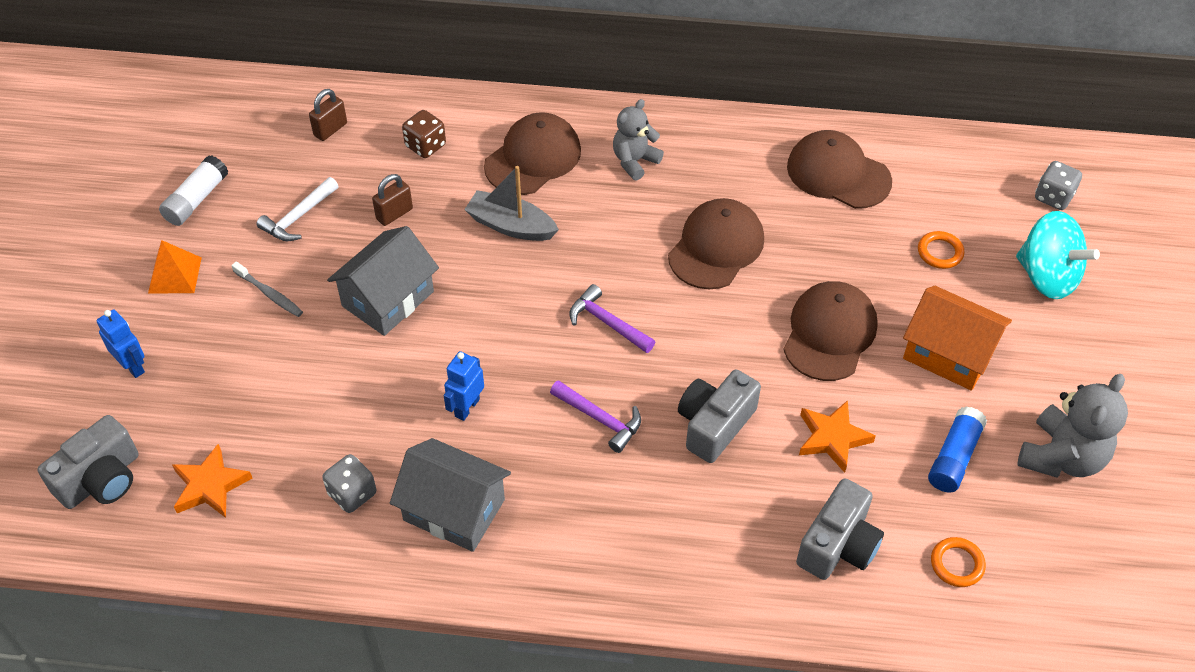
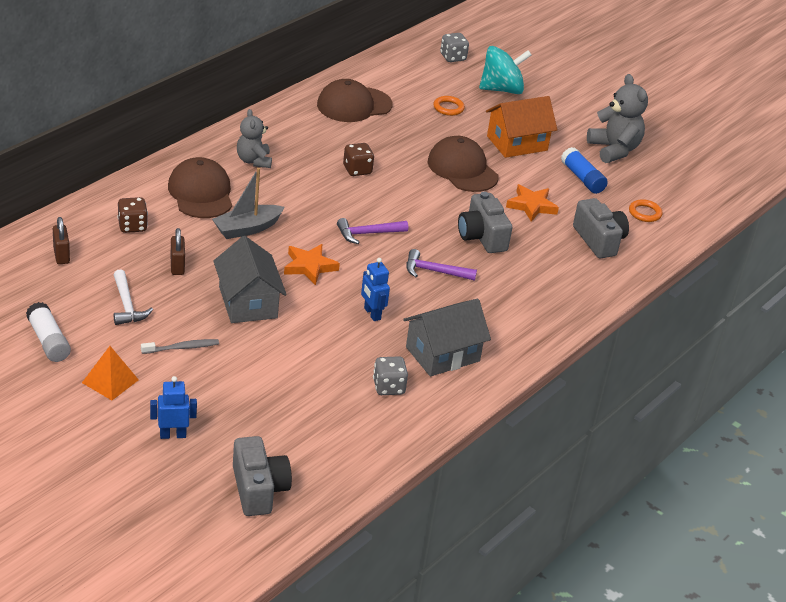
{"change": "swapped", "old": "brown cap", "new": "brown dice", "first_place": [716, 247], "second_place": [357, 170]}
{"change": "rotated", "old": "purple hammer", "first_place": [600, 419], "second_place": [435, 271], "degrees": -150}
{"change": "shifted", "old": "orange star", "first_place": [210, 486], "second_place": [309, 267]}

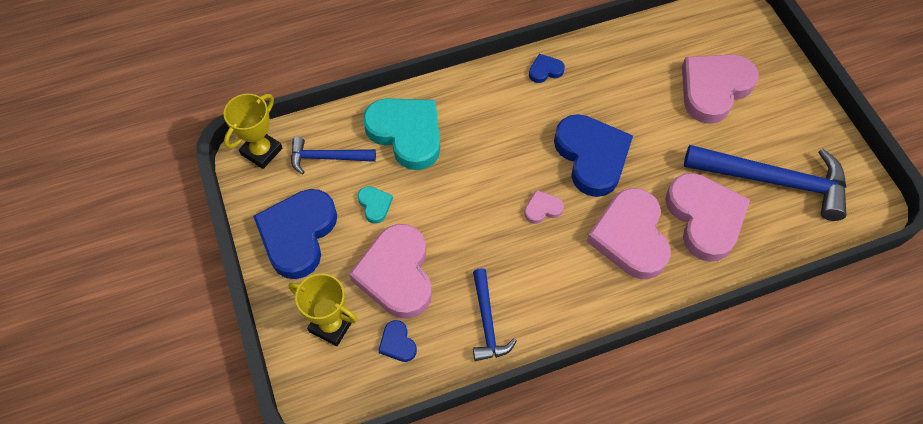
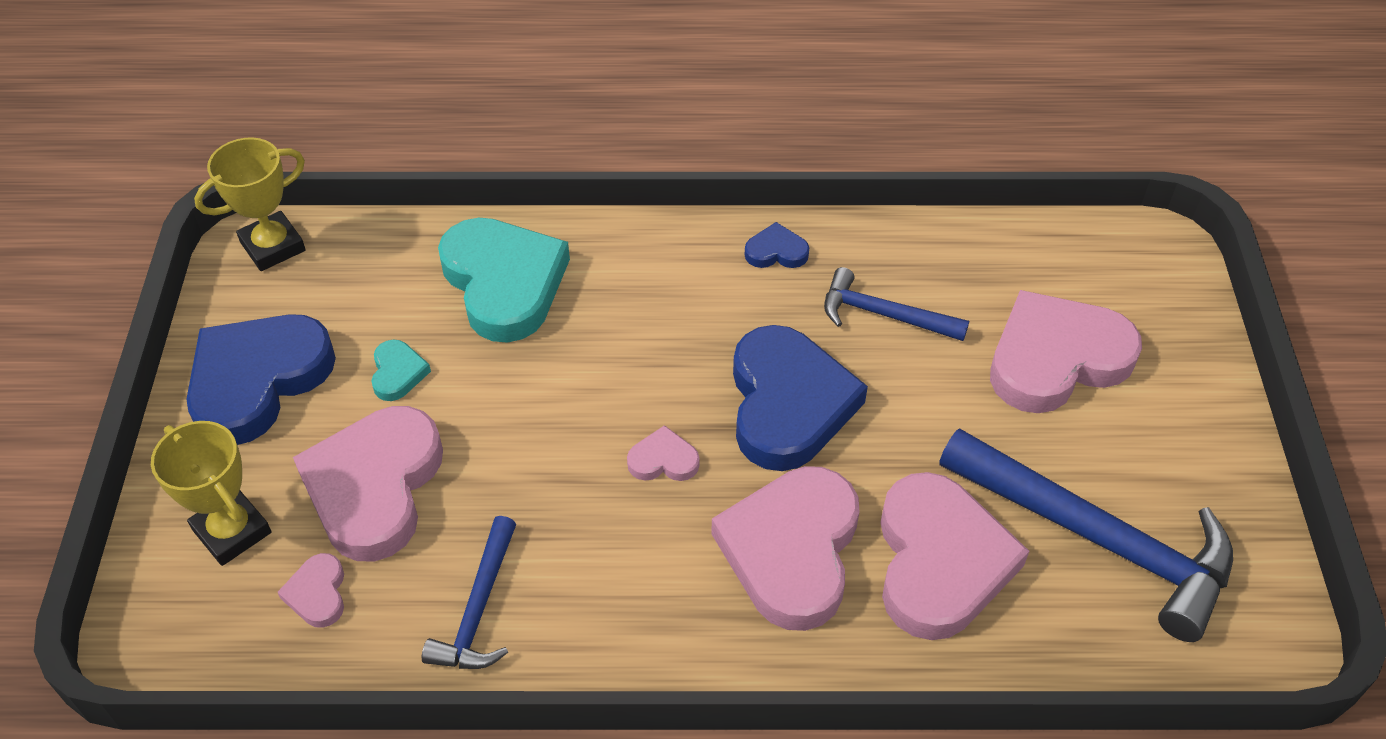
{"change": "shifted", "old": "blue hammer", "first_place": [327, 157], "second_place": [884, 314]}
{"change": "repainted", "old": "blue heart", "new": "pink heart", "first_place": [397, 343], "second_place": [317, 593]}

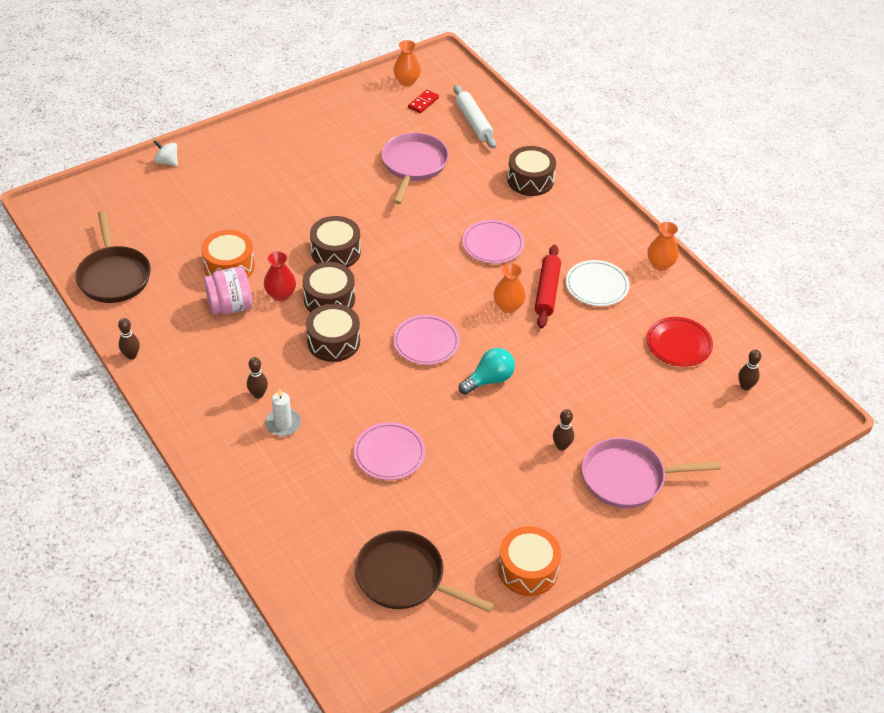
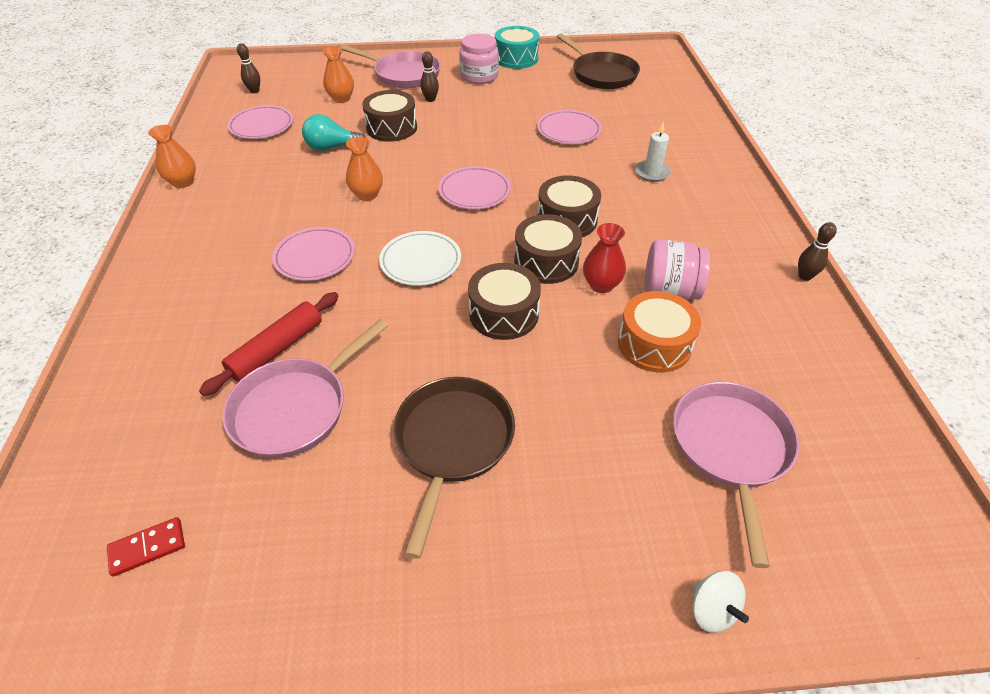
{"change": "shifted", "old": "orange vase", "first_place": [407, 81], "second_place": [341, 99]}
{"change": "gone", "old": "white rolling pin", "first_place": [474, 122]}
{"change": "shifted", "old": "brown drum", "first_place": [530, 180], "second_place": [392, 128]}
{"change": "shifted", "old": "brown pan", "first_place": [114, 276], "second_place": [452, 443]}
{"change": "shifted", "old": "red rolling pin", "first_place": [547, 291], "second_place": [277, 349]}
{"change": "shifted", "old": "white plate", "first_place": [596, 286], "second_place": [420, 261]}
{"change": "repainted", "old": "red plate", "new": "pink plate", "first_place": [678, 344], "second_place": [261, 125]}
{"change": "shifted", "old": "turquoise light bulb", "first_place": [489, 380], "second_place": [332, 147]}
{"change": "gone", "old": "brown bowling pin", "first_place": [258, 394]}
{"change": "repainted", "old": "orange drum", "new": "turquoise drum", "first_place": [528, 569], "second_place": [516, 58]}
{"change": "new", "new": "pink jar", "second_place": [479, 76]}
{"change": "new", "new": "pink pan", "second_place": [730, 449]}

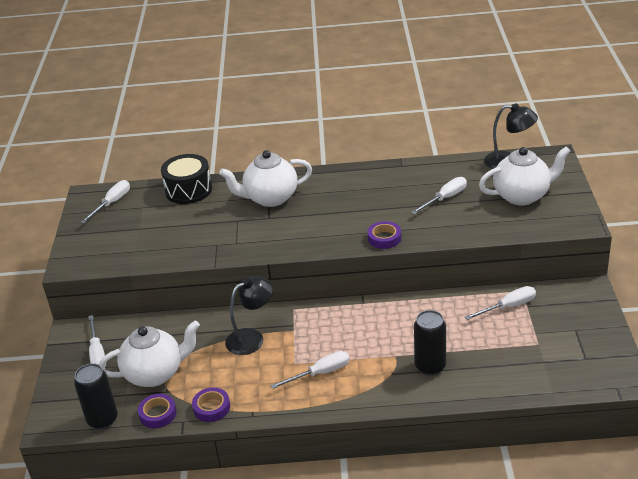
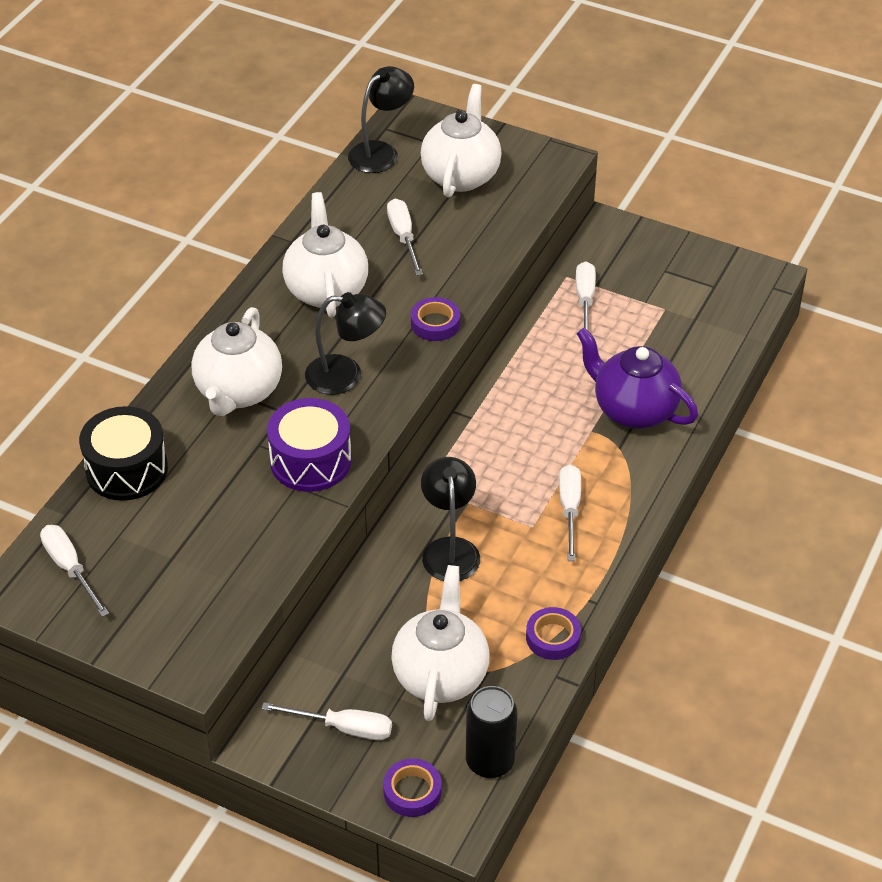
{"change": "swapped", "old": "black can", "new": "purple teapot", "first_place": [430, 366], "second_place": [633, 410]}
{"change": "shifted", "old": "purple tape", "first_place": [158, 414], "second_place": [412, 791]}
{"change": "new", "new": "white teapot", "second_place": [326, 290]}
{"change": "new", "new": "black lamp", "second_place": [346, 375]}
{"change": "new", "new": "purple drum", "second_place": [310, 461]}

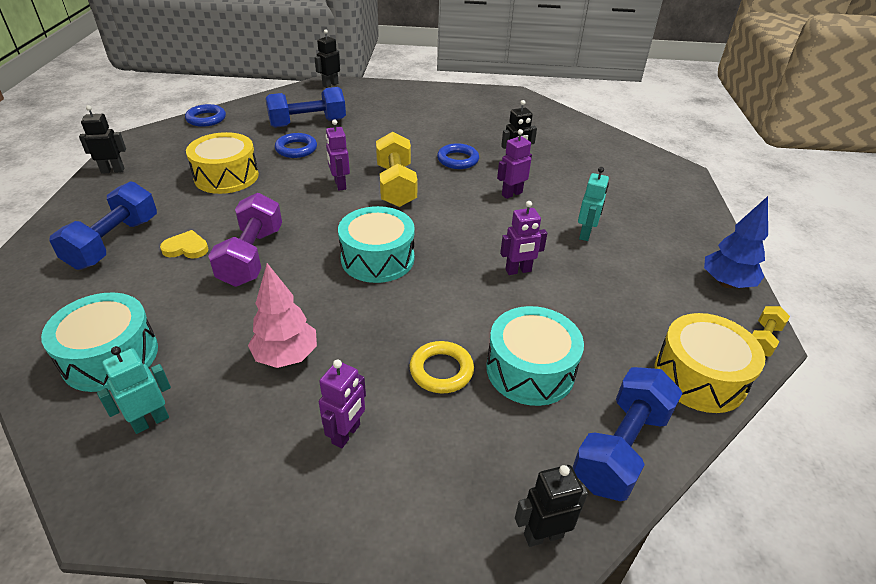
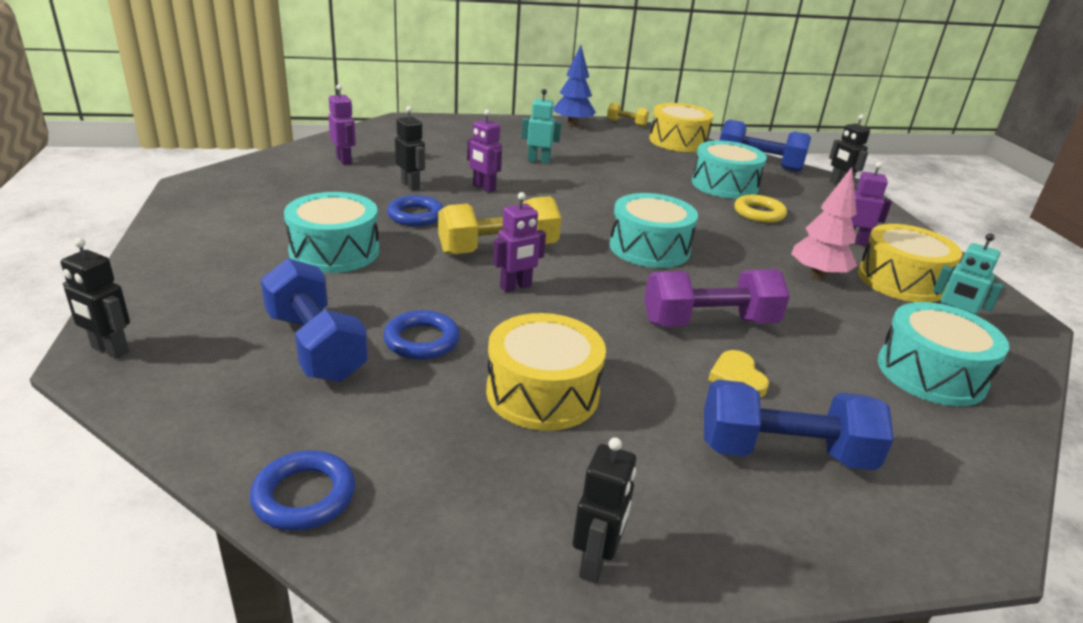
{"change": "rotated", "old": "black robot", "first_place": [113, 170], "second_place": [595, 562], "degrees": -135}
{"change": "shifted", "old": "purple robot", "first_place": [518, 271], "second_place": [344, 160]}
{"change": "new", "new": "turquoise drum", "second_place": [334, 251]}
{"change": "new", "new": "yellow drum", "second_place": [901, 281]}

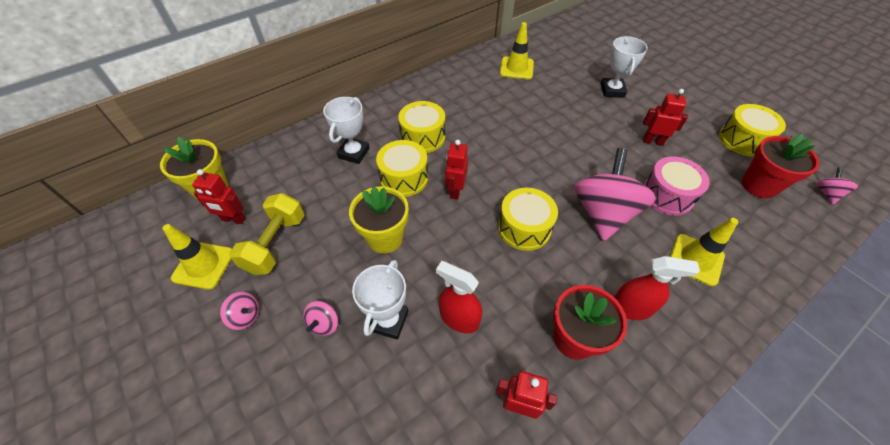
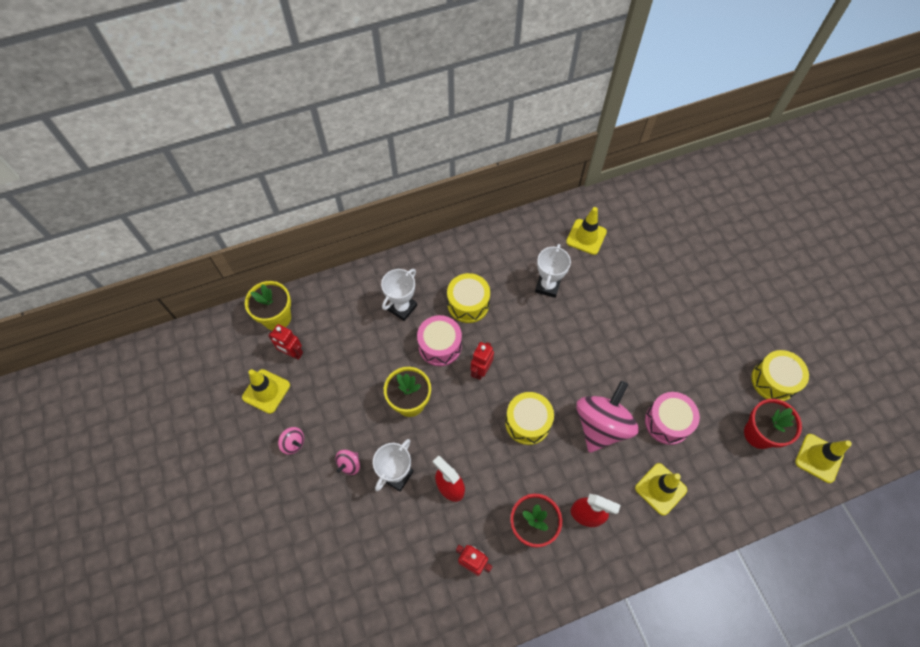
{"change": "shifted", "old": "white trophy", "first_place": [612, 90], "second_place": [547, 286]}
{"change": "gone", "old": "red robot", "first_place": [652, 141]}
{"change": "repainted", "old": "yellow drum", "new": "pink drum", "first_place": [404, 178], "second_place": [440, 346]}
{"change": "swapped", "old": "pink spinning top", "new": "yellow traffic cone", "first_place": [827, 193], "second_place": [819, 458]}
{"change": "gone", "old": "yellow dumbbell", "first_place": [275, 244]}

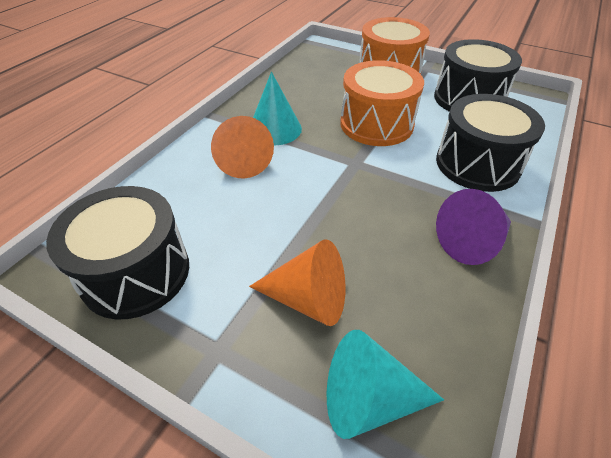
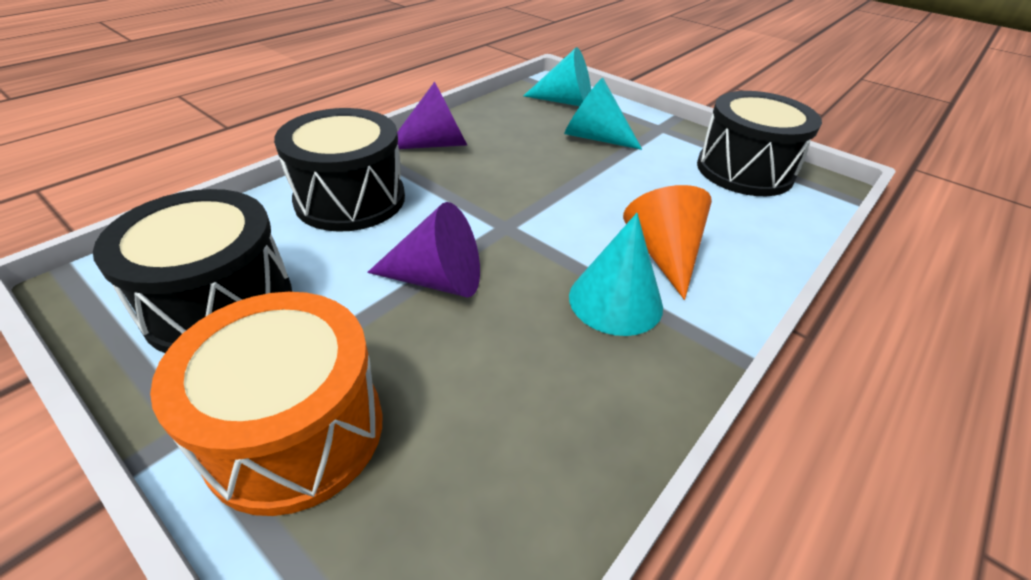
{"change": "swapped", "old": "orange drum", "new": "purple cone", "first_place": [376, 124], "second_place": [437, 280]}
{"change": "repainted", "old": "orange cone", "new": "turquoise cone", "first_place": [308, 298], "second_place": [594, 137]}

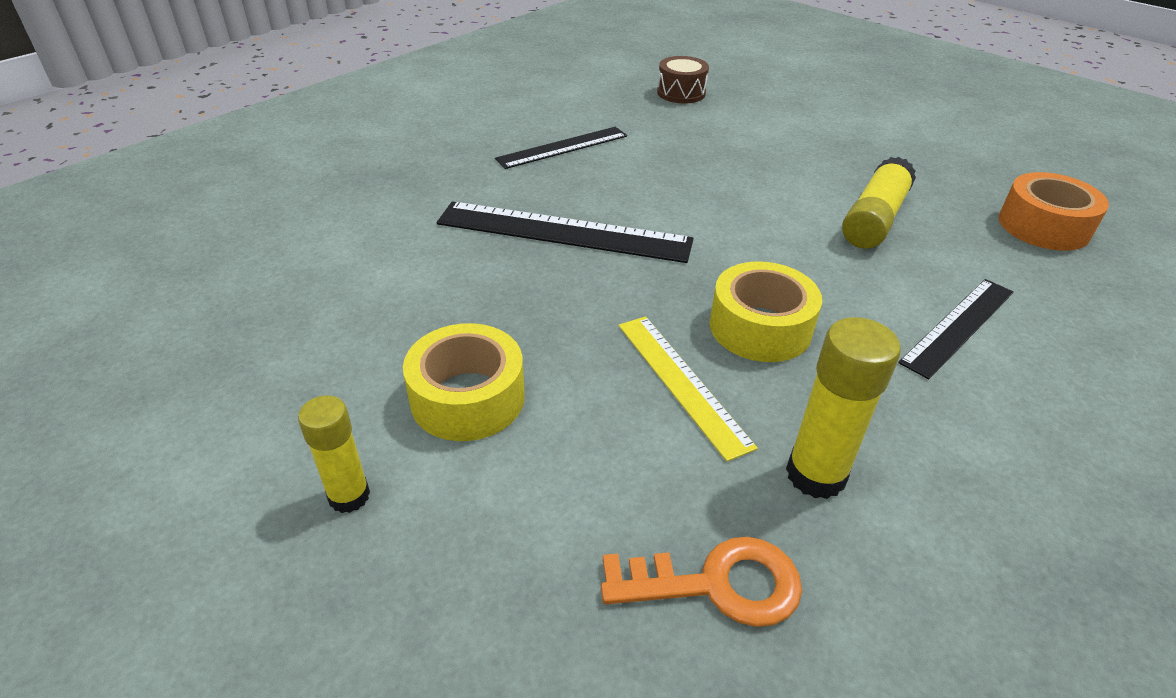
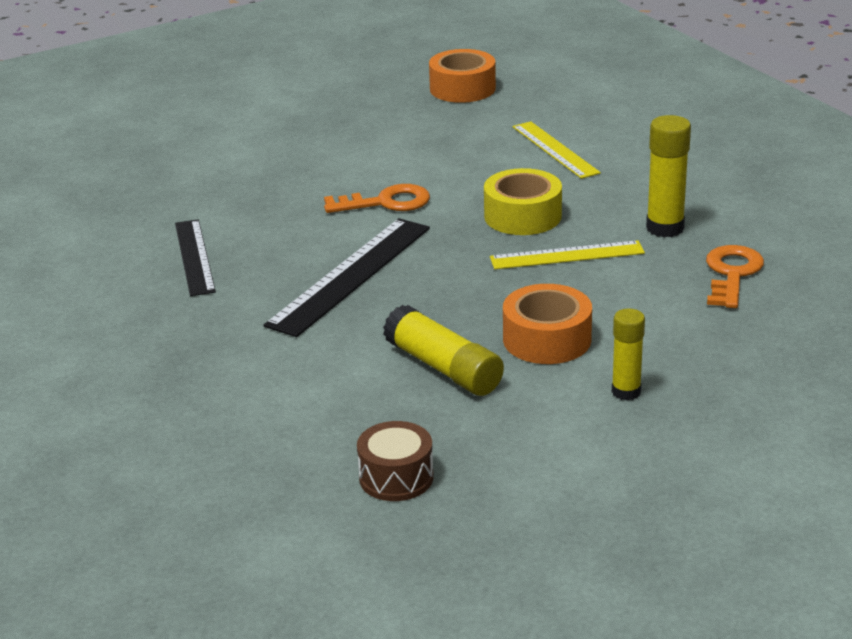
{"change": "shifted", "old": "brown drum", "first_place": [681, 93], "second_place": [396, 477]}
{"change": "shifted", "old": "yellow glue stick", "first_place": [874, 219], "second_place": [444, 368]}
{"change": "repainted", "old": "black ruler", "new": "yellow ruler", "first_place": [958, 326], "second_place": [555, 149]}
{"change": "repainted", "old": "yellow tape", "new": "orange tape", "first_place": [467, 398], "second_place": [547, 339]}
{"change": "new", "new": "orange key", "second_place": [386, 202]}

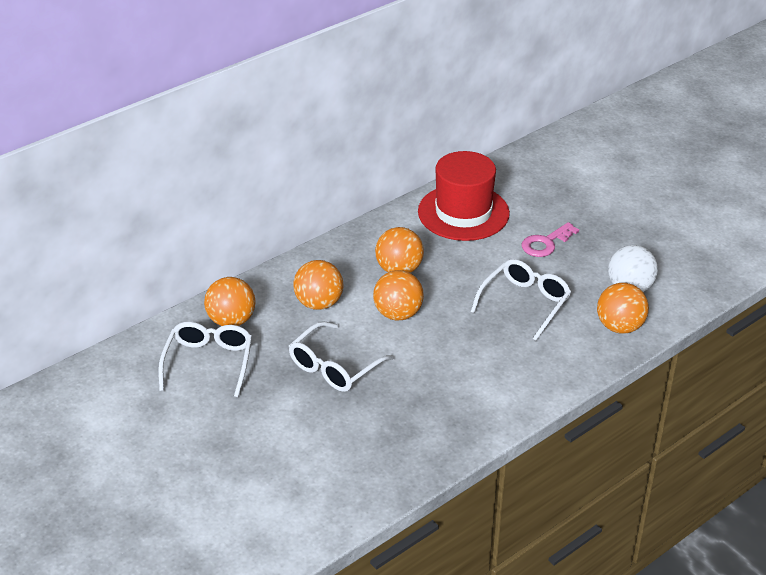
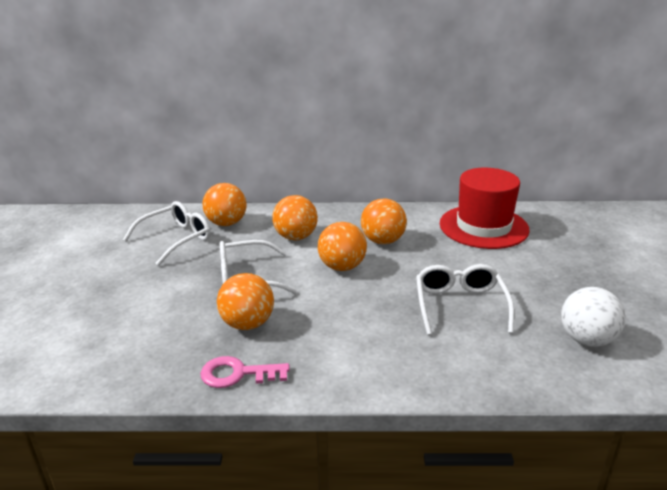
{"change": "shifted", "old": "pink key", "first_place": [546, 243], "second_place": [237, 374]}
{"change": "rotated", "old": "white glasses", "first_place": [525, 303], "second_place": [460, 305], "degrees": -75}
{"change": "shifted", "old": "orange ball", "first_place": [619, 326], "second_place": [247, 324]}

